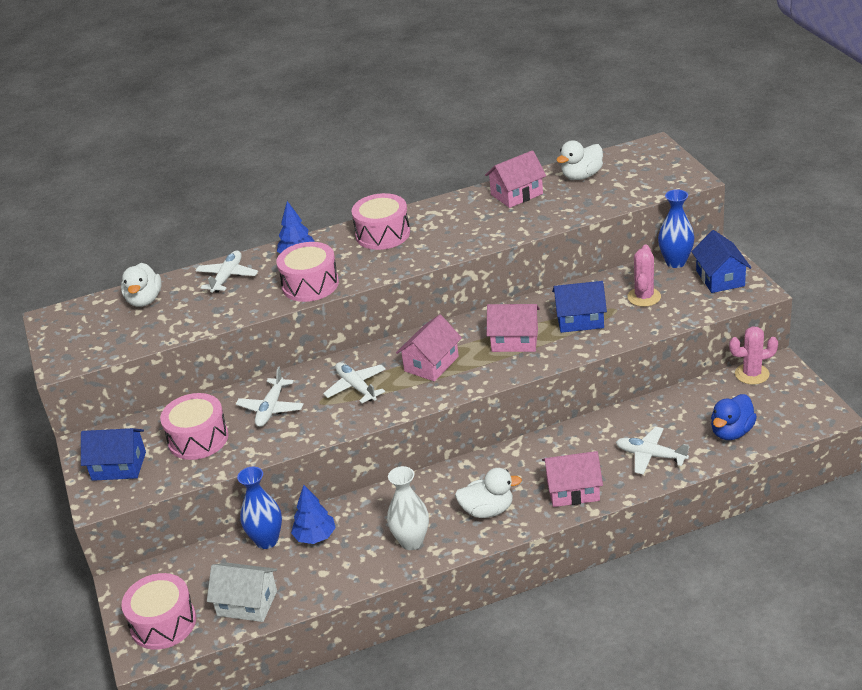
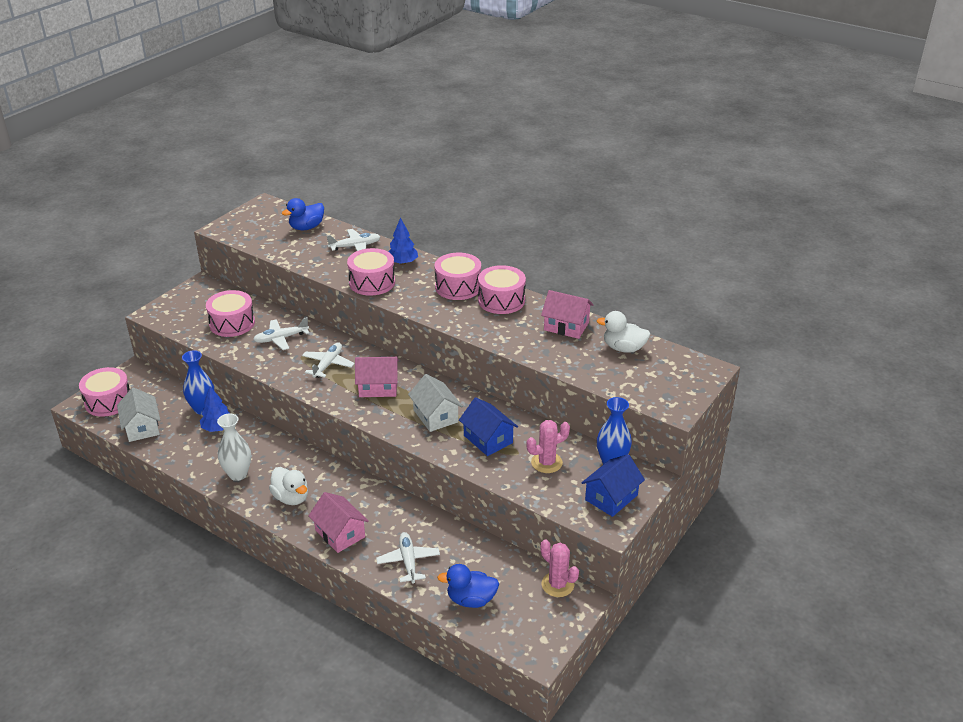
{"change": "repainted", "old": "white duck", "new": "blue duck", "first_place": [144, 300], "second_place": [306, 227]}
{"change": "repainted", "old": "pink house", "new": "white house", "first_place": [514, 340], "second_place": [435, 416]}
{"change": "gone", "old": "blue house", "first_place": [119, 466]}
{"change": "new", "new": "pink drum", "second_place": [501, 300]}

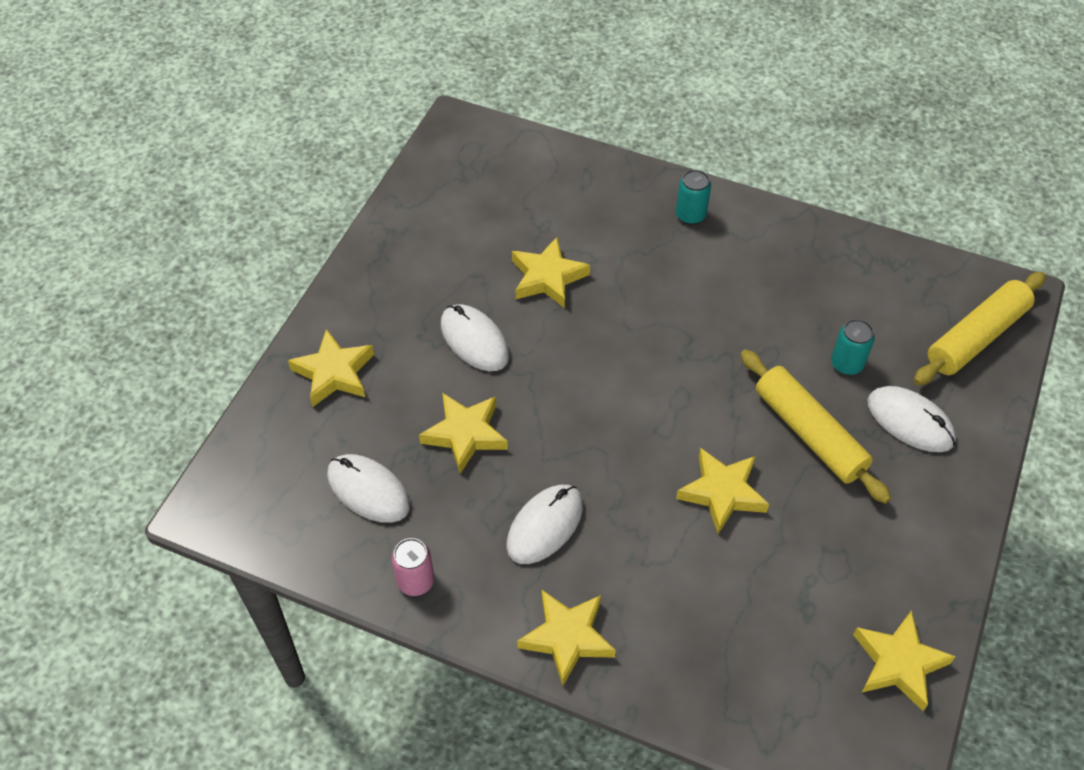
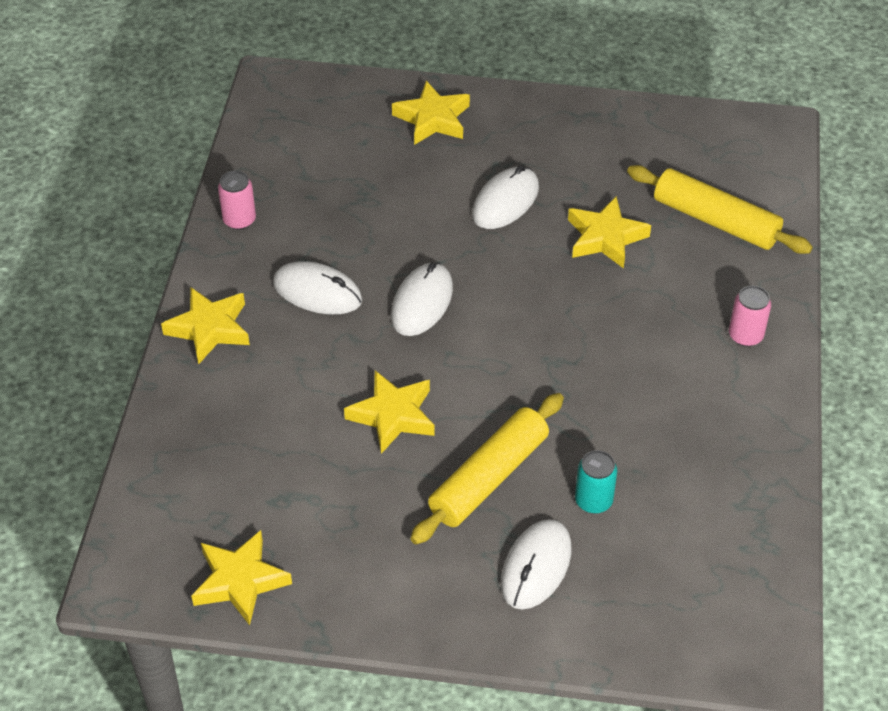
{"change": "repainted", "old": "turquoise can", "new": "pink can", "first_place": [690, 215], "second_place": [745, 335]}
{"change": "shifted", "old": "yellow rolling pin", "first_place": [976, 337], "second_place": [715, 221]}
{"change": "gone", "old": "yellow star", "first_place": [465, 434]}
{"change": "shifted", "old": "white mouse", "first_place": [368, 490], "second_place": [422, 302]}

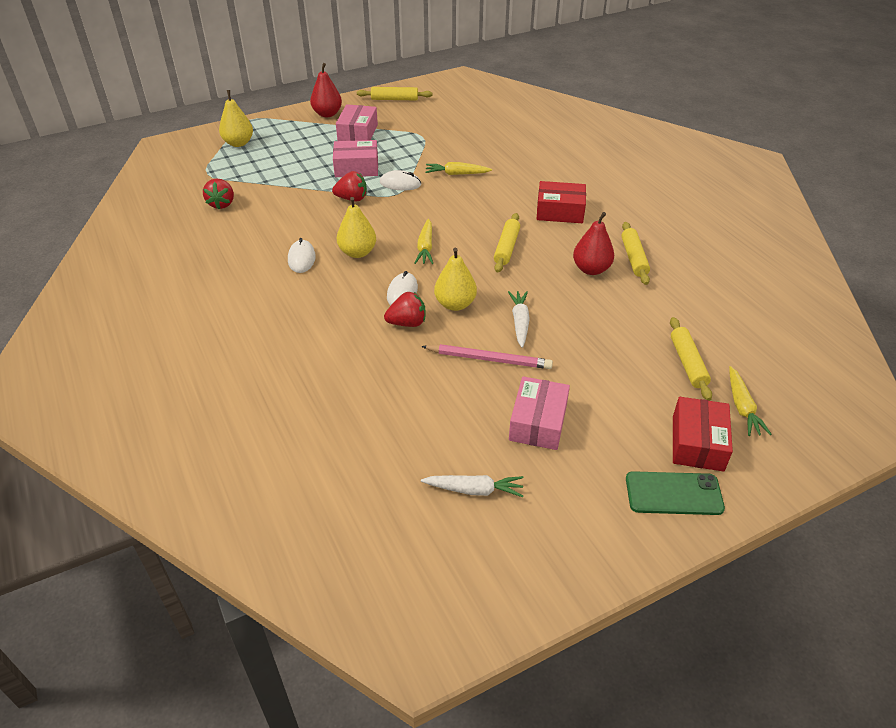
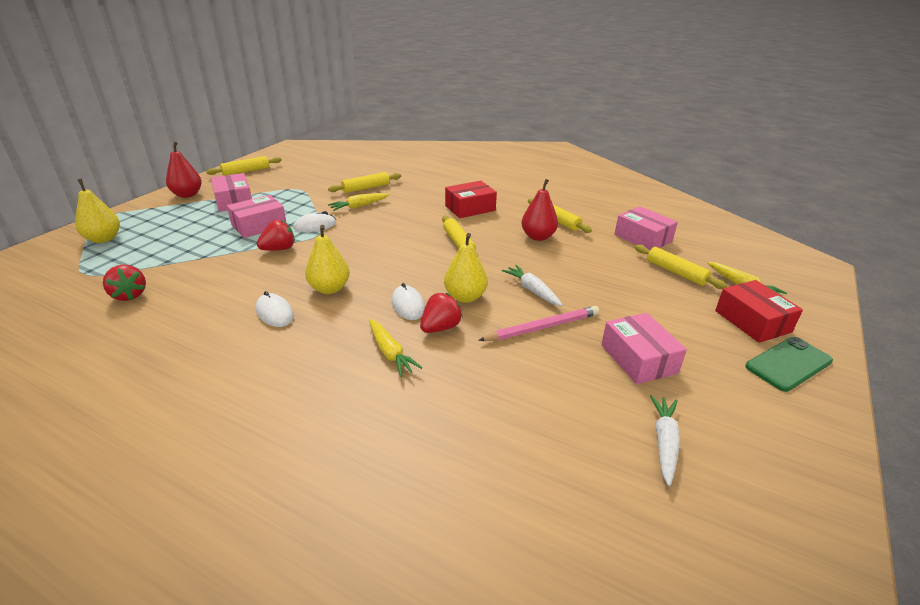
{"change": "shifted", "old": "yellow carrot", "first_place": [425, 247], "second_place": [390, 353]}
{"change": "rotated", "old": "white carrot", "first_place": [474, 490], "second_place": [664, 442], "degrees": -45}
{"change": "new", "new": "yellow rolling pin", "second_place": [366, 188]}
{"change": "new", "new": "pink box", "second_place": [643, 238]}

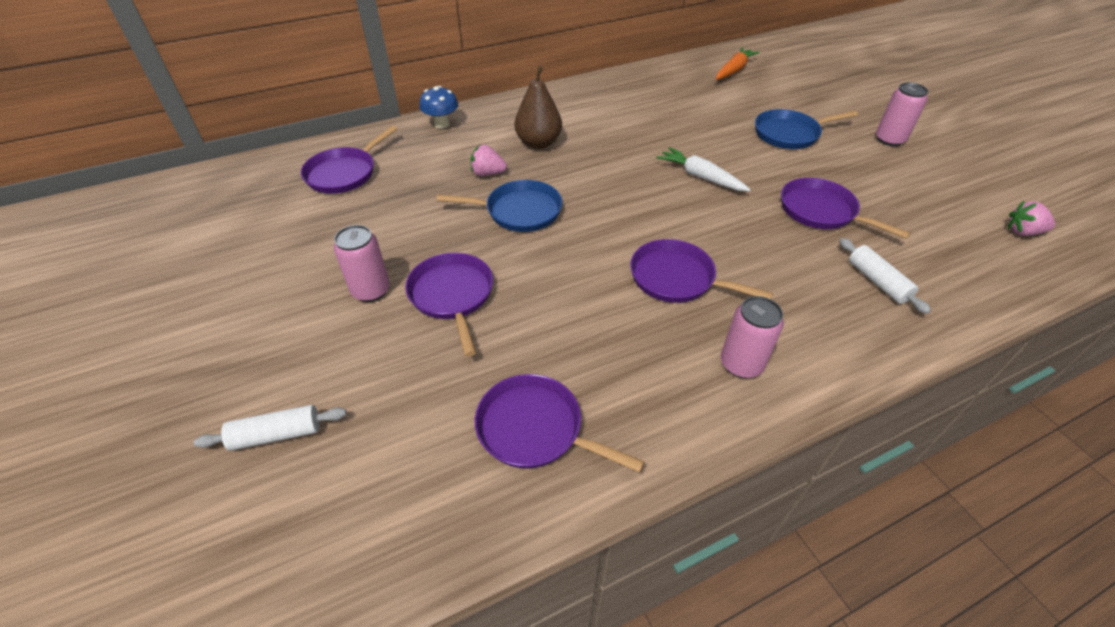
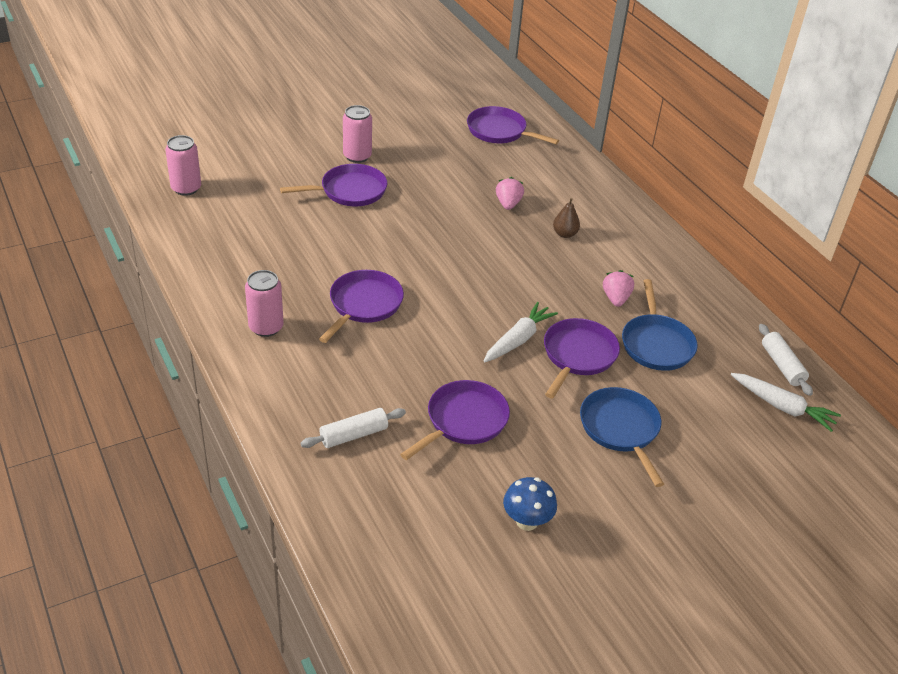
{"change": "repainted", "old": "orange carrot", "new": "white carrot", "first_place": [734, 70], "second_place": [782, 407]}
{"change": "scaled", "old": "brown pear", "first_place": [538, 143], "second_place": [564, 234], "factor": 0.56}
{"change": "shifted", "old": "pink can", "first_place": [889, 140], "second_place": [186, 188]}
{"change": "shifted", "old": "blue mushroom", "first_place": [442, 124], "second_place": [527, 521]}
{"change": "shifted", "old": "blue pan", "first_place": [519, 211], "second_place": [656, 344]}
{"change": "shifted", "old": "pink strawberry", "first_place": [1023, 232], "second_place": [616, 299]}
{"change": "shifted", "old": "purple pan", "first_place": [535, 429], "second_place": [578, 355]}
{"change": "shifted", "old": "white rolling pin", "first_place": [277, 434], "second_place": [782, 365]}

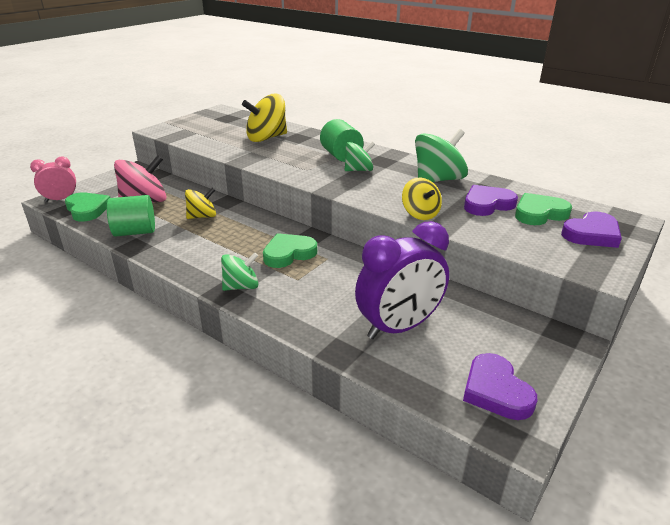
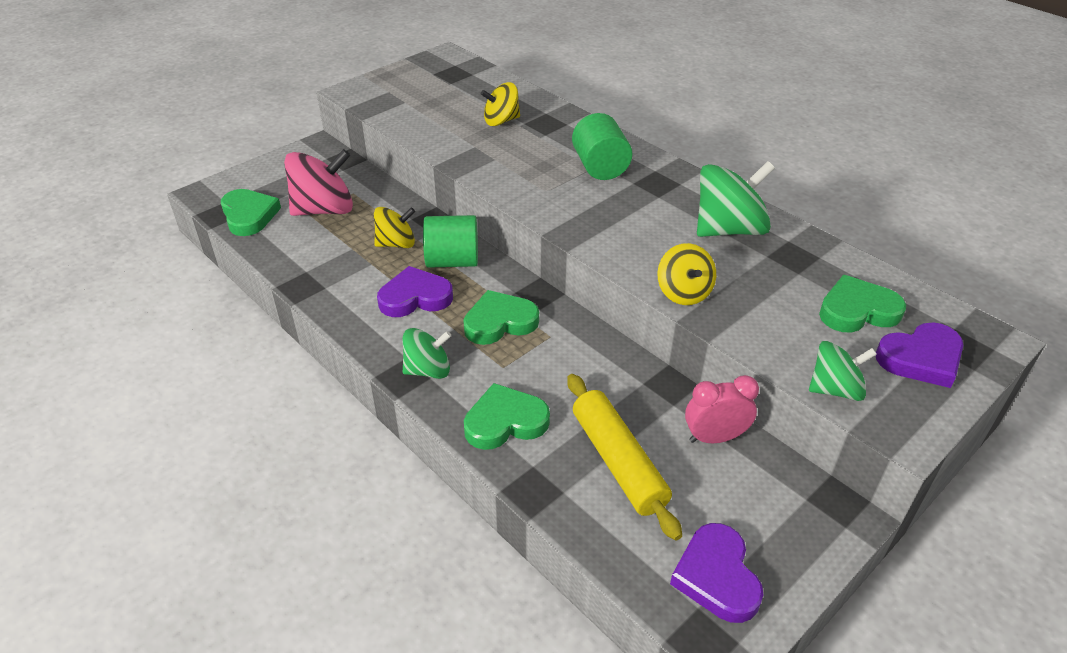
{"change": "scaled", "old": "yellow spinning top", "first_place": [266, 138], "second_place": [501, 121], "factor": 0.61}
{"change": "shifted", "old": "green spinning top", "first_place": [359, 170], "second_place": [835, 389]}
{"change": "shifted", "old": "pink clock", "first_place": [61, 199], "second_place": [714, 437]}
{"change": "shifted", "old": "purple heart", "first_place": [487, 204], "second_place": [415, 297]}
{"change": "shifted", "old": "green cylinder", "first_place": [135, 232], "second_place": [452, 261]}
{"change": "swapped", "old": "purple clock", "new": "yellow rolling pin", "first_place": [399, 327], "second_place": [618, 462]}
{"change": "new", "new": "green heart", "second_place": [505, 422]}

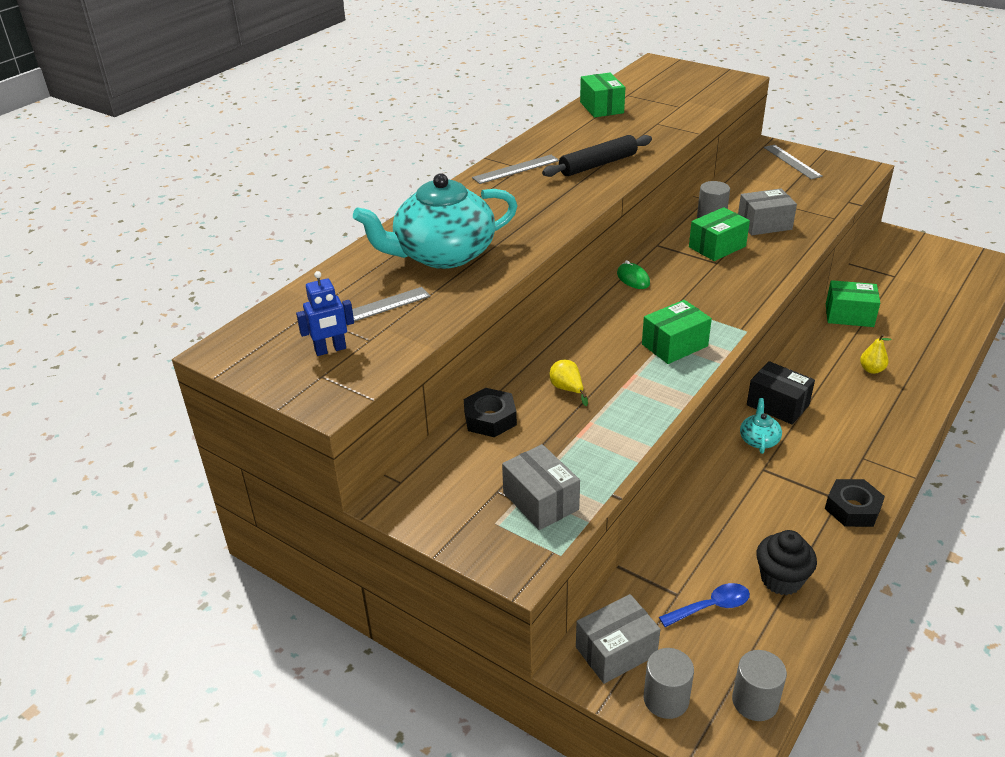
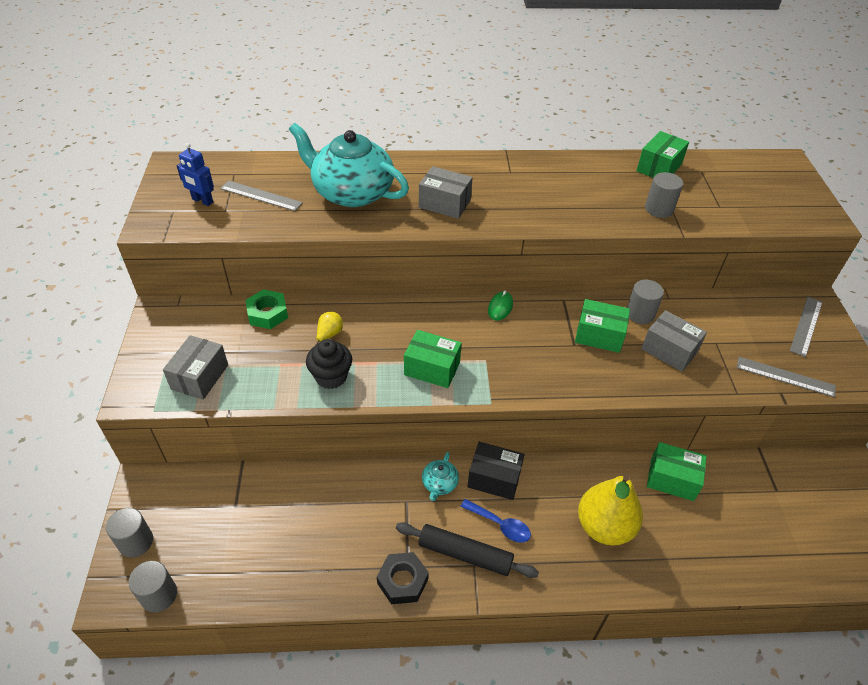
{"change": "shifted", "old": "black rolling pin", "first_place": [598, 164], "second_place": [465, 554]}
{"change": "shifted", "old": "grey ruler", "first_place": [516, 169], "second_place": [785, 376]}
{"change": "rotated", "old": "green box", "first_place": [849, 315], "second_place": [672, 479], "degrees": -45}
{"change": "scaled", "old": "yellow pear", "first_place": [871, 370], "second_place": [604, 526], "factor": 2.26}
{"change": "rotated", "old": "black box", "first_place": [777, 405], "second_place": [494, 478], "degrees": -75}
{"change": "repainted", "old": "black nut", "new": "green nut", "first_place": [490, 418], "second_place": [267, 313]}
{"change": "rotated", "old": "turquoise teapot", "first_place": [759, 440], "second_place": [439, 484], "degrees": 135}
{"change": "shifted", "old": "black cupcake", "first_place": [781, 579], "second_place": [331, 377]}
{"change": "shifted", "old": "blue spoon", "first_place": [711, 607], "second_place": [500, 525]}
{"change": "shifted", "old": "grey box", "first_place": [616, 651], "second_place": [444, 204]}
{"change": "new", "new": "grey cylinder", "second_place": [659, 209]}

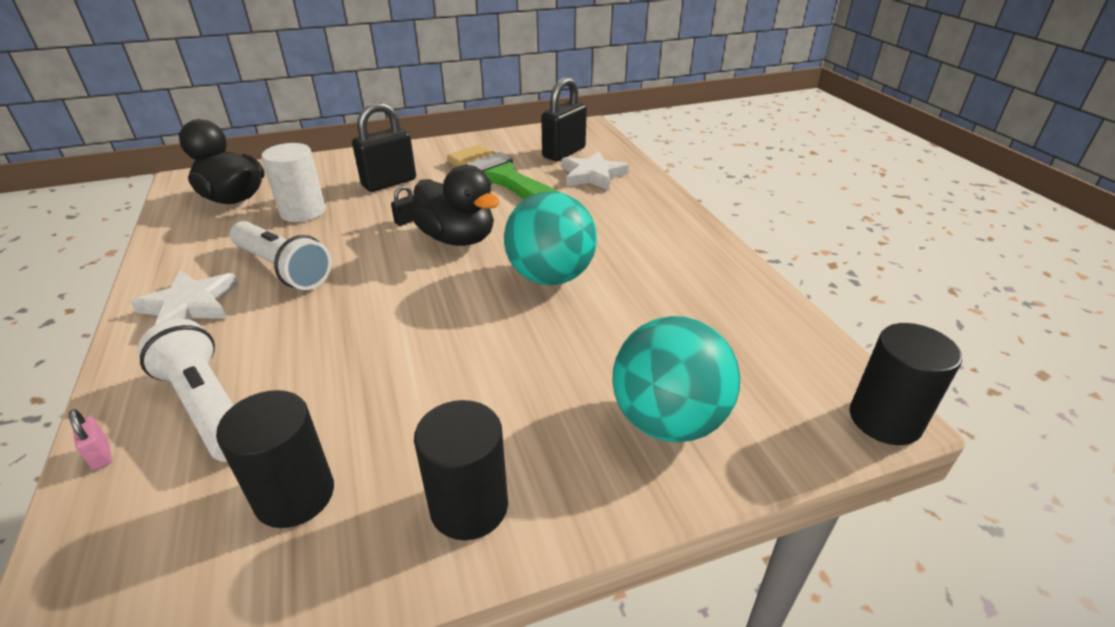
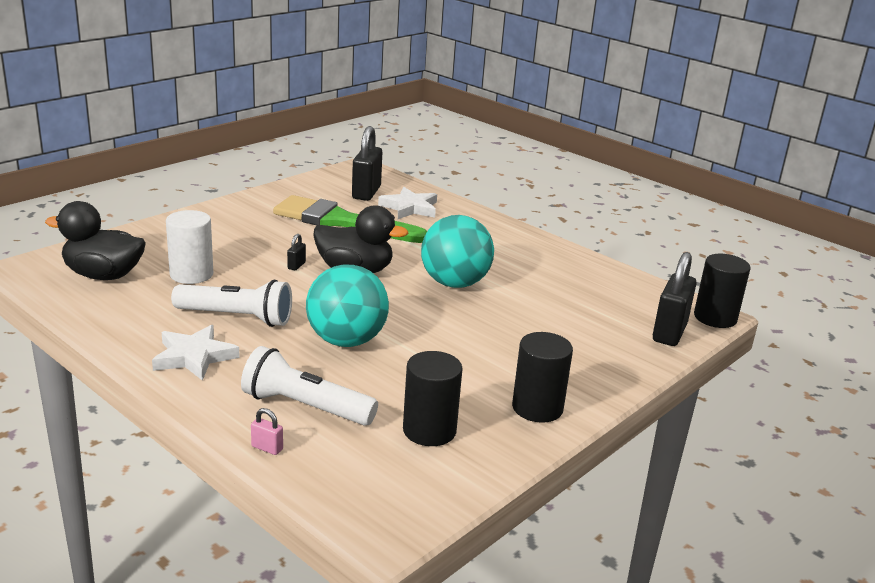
{"change": "shifted", "old": "black padlock", "first_place": [389, 183], "second_place": [669, 333]}
{"change": "shifted", "old": "turquoise ball", "first_place": [668, 420], "second_place": [346, 340]}

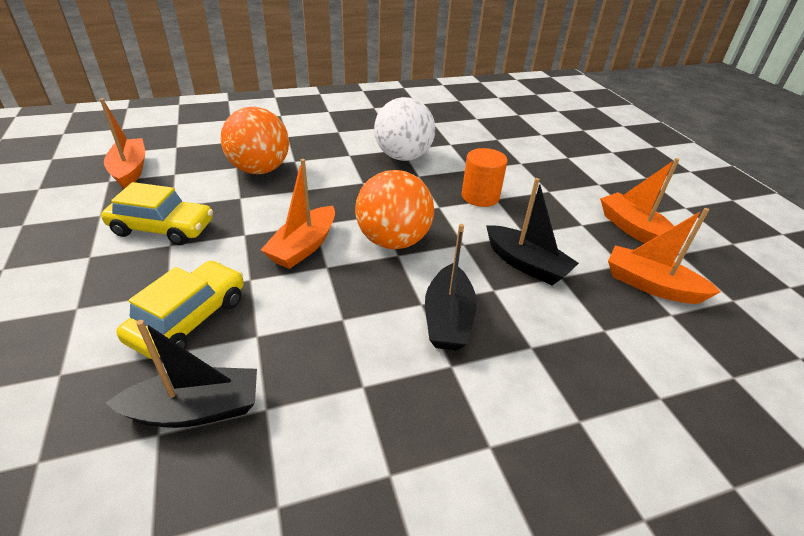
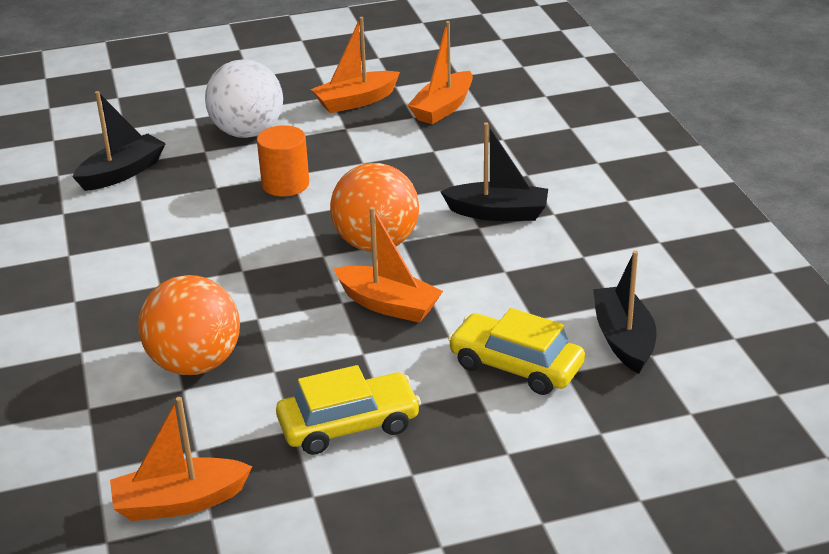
{"change": "shifted", "old": "white ball", "first_place": [403, 157], "second_place": [248, 132]}
{"change": "shifted", "old": "black boat", "first_place": [526, 264], "second_place": [122, 173]}
{"change": "rotated", "old": "yellow car", "first_place": [162, 228], "second_place": [349, 425], "degrees": 60}

